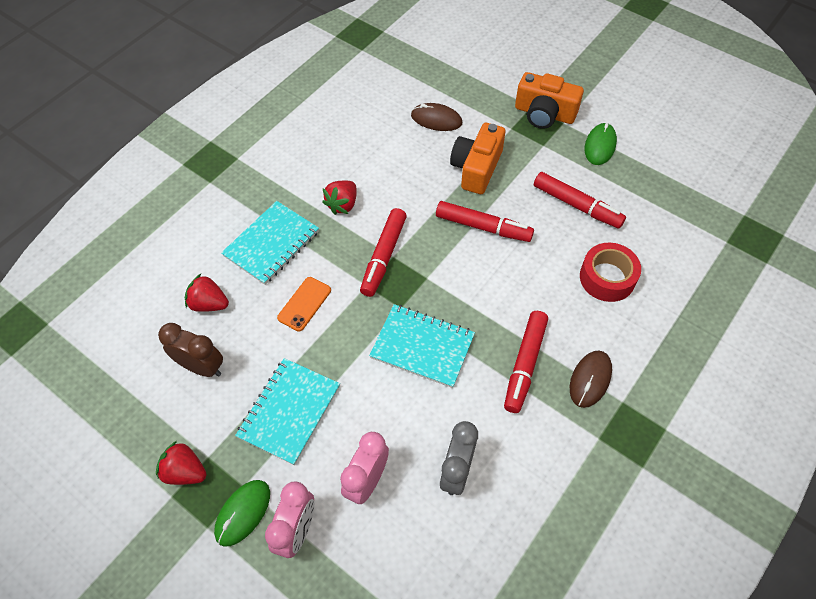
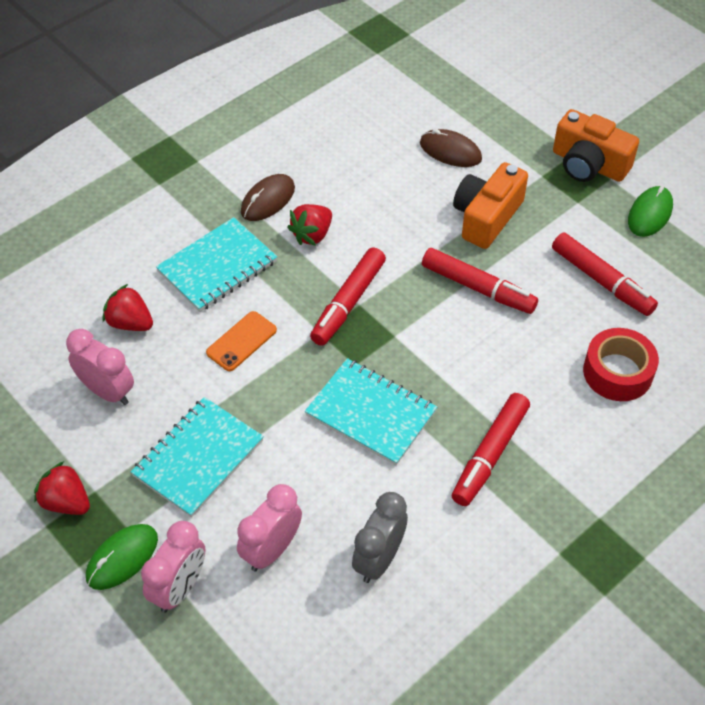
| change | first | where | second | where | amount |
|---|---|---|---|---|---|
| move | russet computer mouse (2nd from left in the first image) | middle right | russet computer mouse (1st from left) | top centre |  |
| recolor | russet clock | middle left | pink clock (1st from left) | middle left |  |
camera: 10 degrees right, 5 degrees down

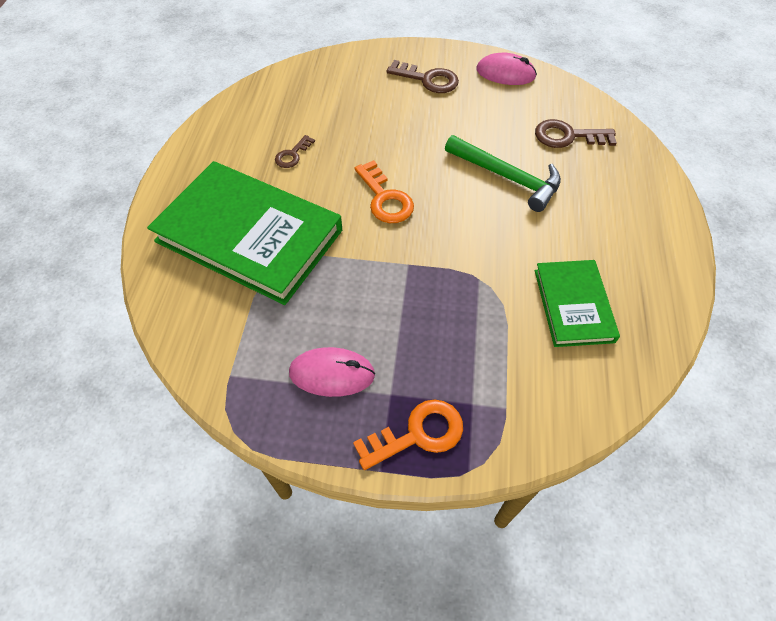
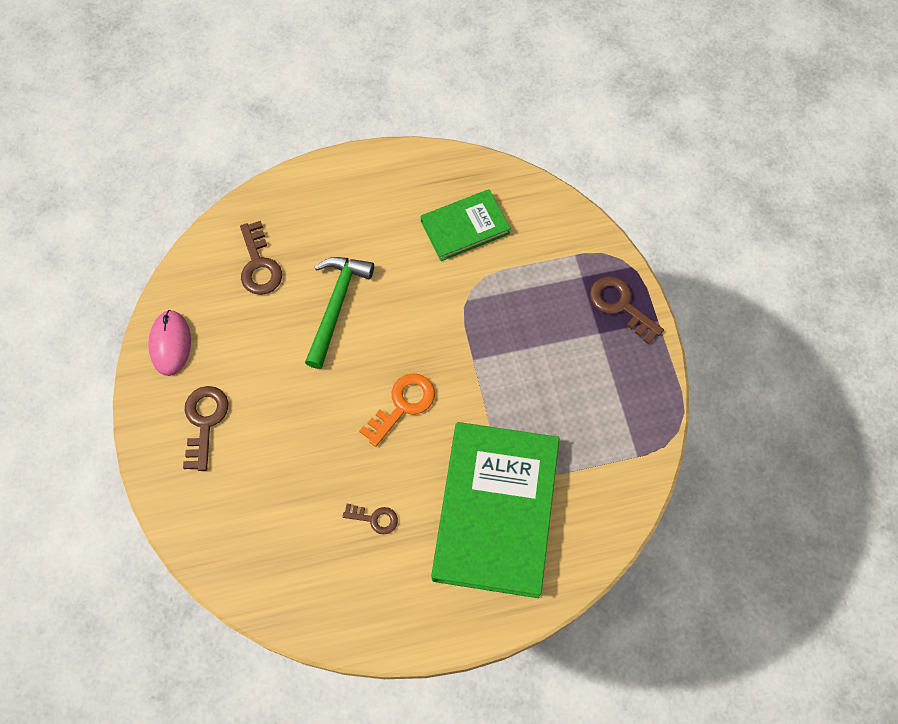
| change | first | where | second | where | amount |
|---|---|---|---|---|---|
| delete | pink computer mouse (1st from left) | centre |  |  |  |
| recolor | bright orange door key (2nd from left) | bottom centre | russet door key (4th from left) | middle right |  |
camera: 110 degrees left, 10 degrees up

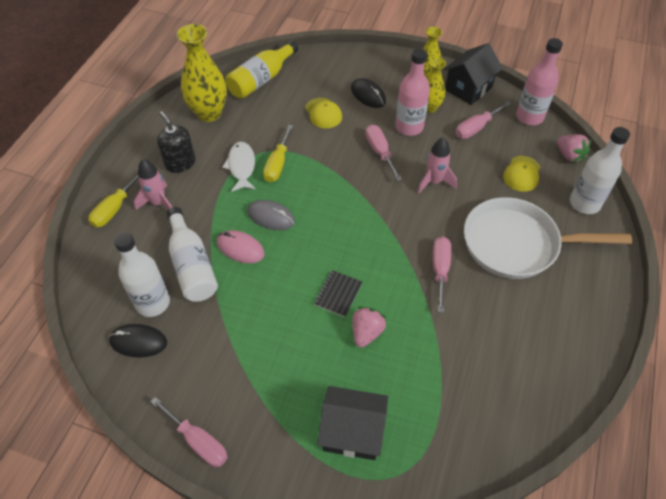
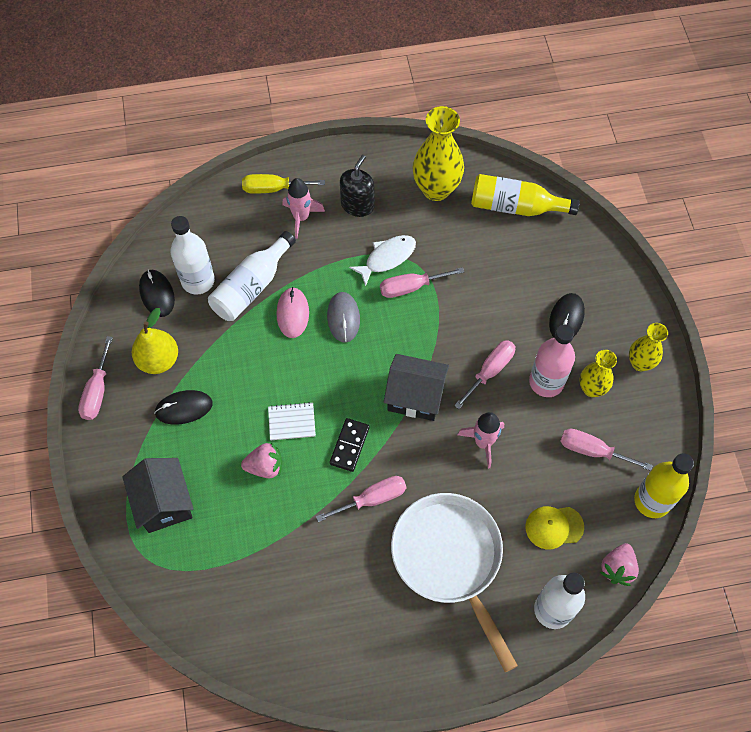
| change | first | where | second | where | amount |
|---|---|---|---|---|---|
| delete | golden baseball cap (1st from left) | top centre |  |  |  |
| insert |  |  | golden toy pear | middle left |  |
| insert |  |  | black computer mouse (2nd from left) | middle left |  |
| insert |  |  | black domino tile | centre |  |
| move | black toy house (2nd from left) | top right |  | centre |  |
| recolor | golden screwdriver (2nd from left) | top centre | pink screwdriver (3rd from left) | centre |  |
| recolor | black notebook | centre | pure white notebook | centre |  |
| recolor | pink flask (2nd from left) | top right | golden flask (2nd from left) | middle right |  |
camera: 60 degrees right, 10 degrees up

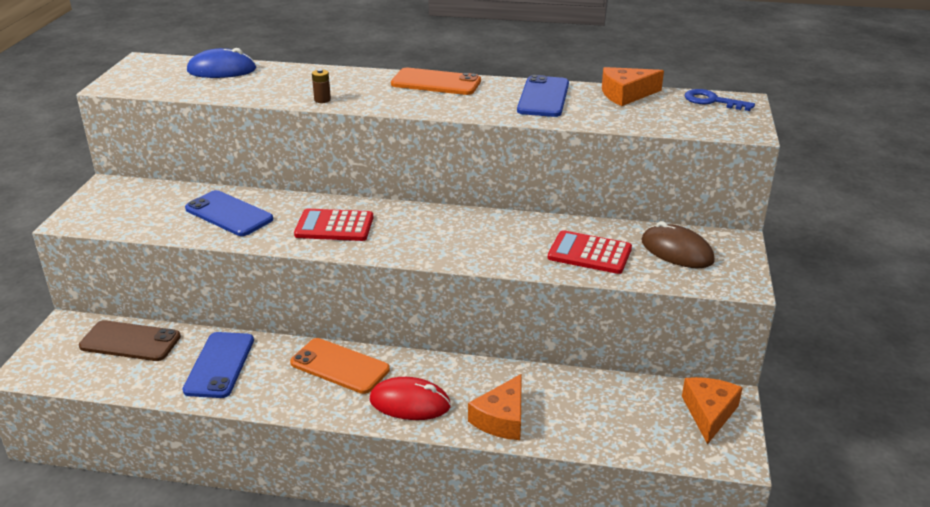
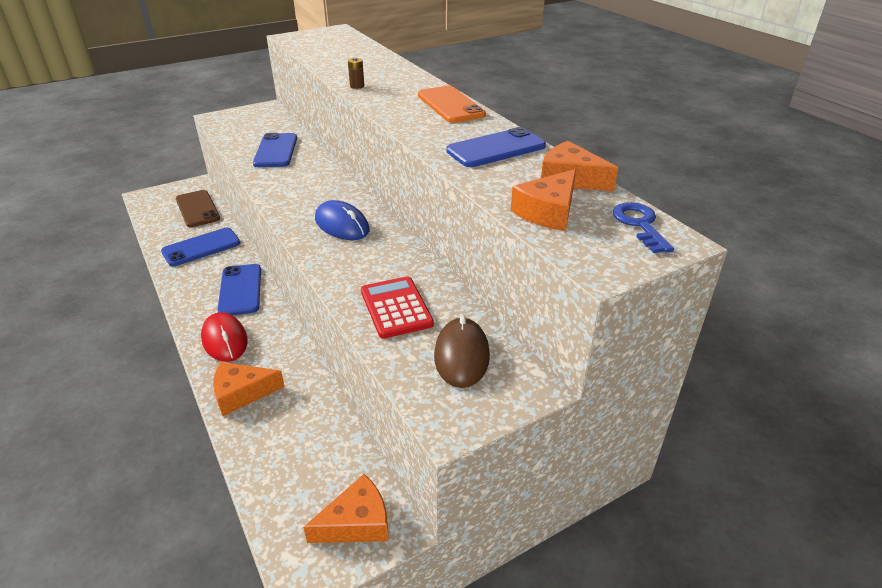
| change | first | where | second | where | amount |
|---|---|---|---|---|---|
| delete | red calculator (1st from left) | centre |  |  |  |
| insert |  |  | bright orange cheese (3rd from left) | centre |  |
| move | cobalt computer mouse | top left |  | centre |  |
| recolor | bright orange phone (1st from left) | bottom centre | cobalt phone (2nd from left) | middle left |  |
camera: 50 degrees right, 5 degrees up

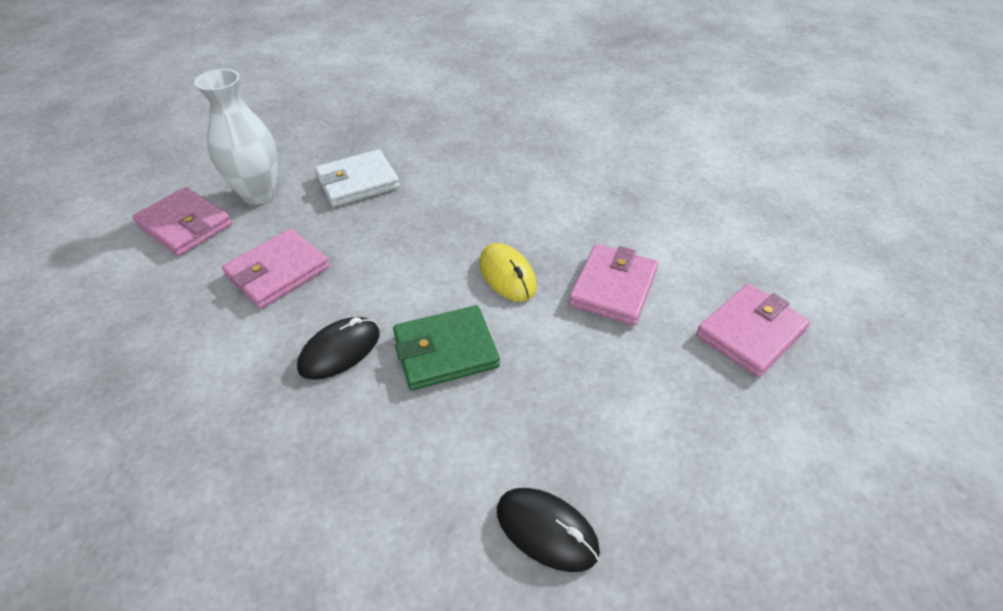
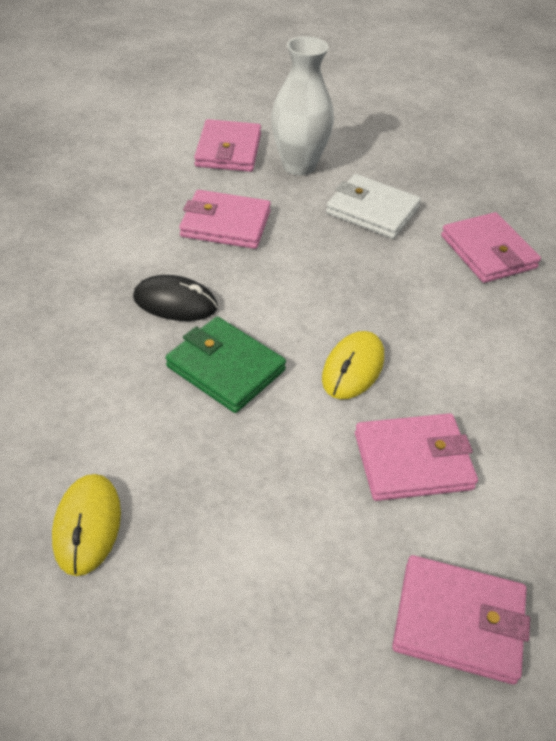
| change | first | where | second | where | amount |
|---|---|---|---|---|---|
| insert |  |  | pink billfold (5th from left) | middle right |  |
| recolor | black computer mouse (2nd from left) | bottom centre | golden computer mouse (1st from left) | bottom left |  |
camera: 55 degrees right, 0 degrees up

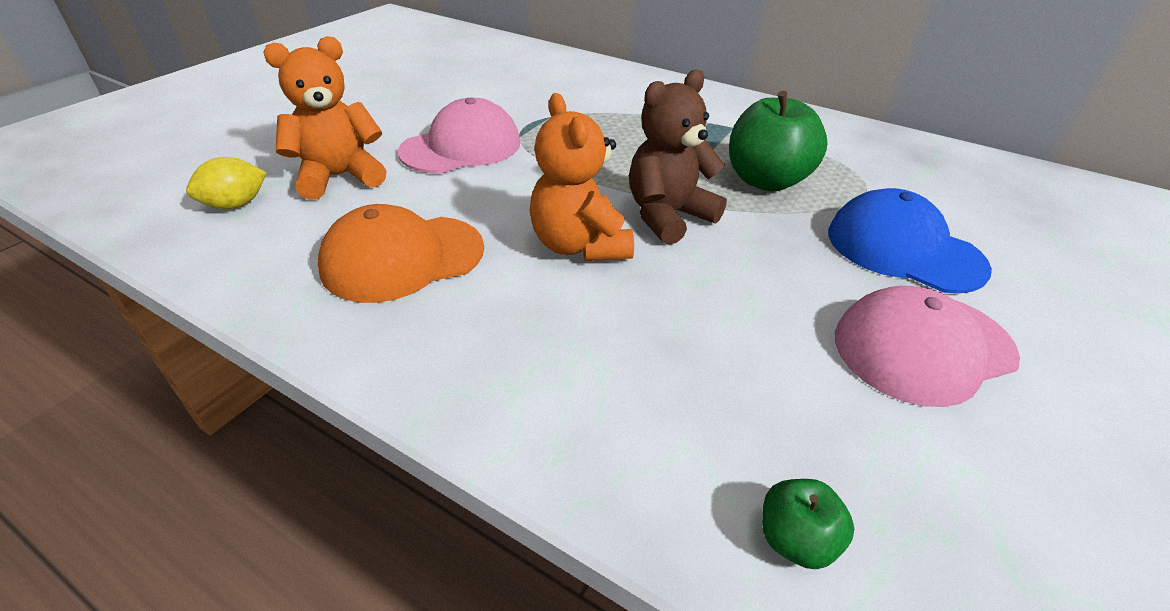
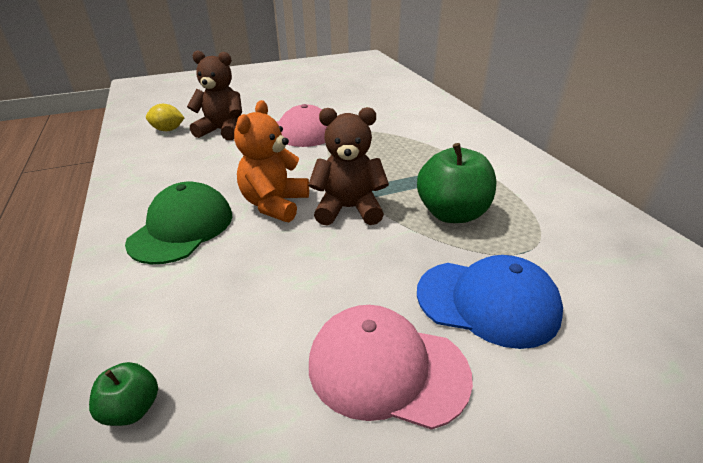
| change | first | where | second | where | amount |
|---|---|---|---|---|---|
| delete | bright orange baseball cap | centre |  |  |  |
| insert |  |  | leaf-green baseball cap | middle left |  |
| recolor | bright orange stuffed bear (1st from left) | top left | russet stuffed bear (1st from left) | top left |  |
| rotate | cobalt baseball cap | middle right |  | middle right | 120 degrees clockwise |
camera: 40 degrees right, 5 degrees down

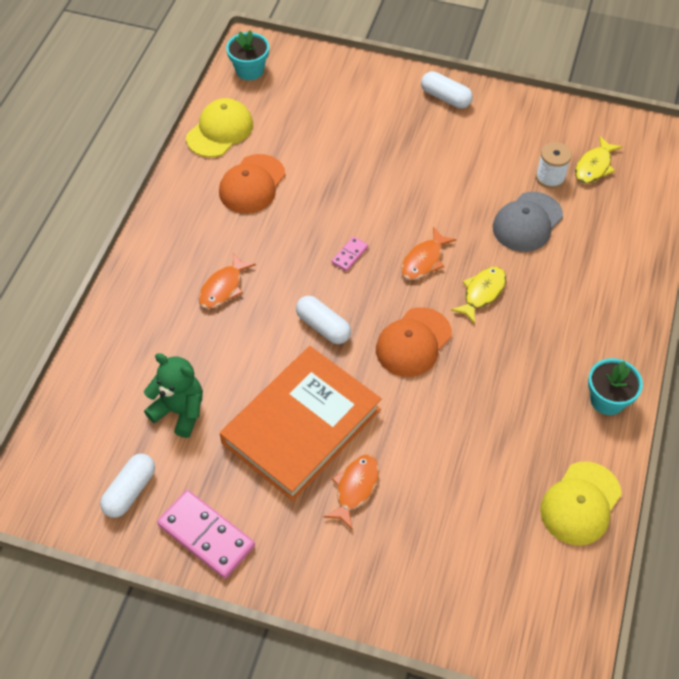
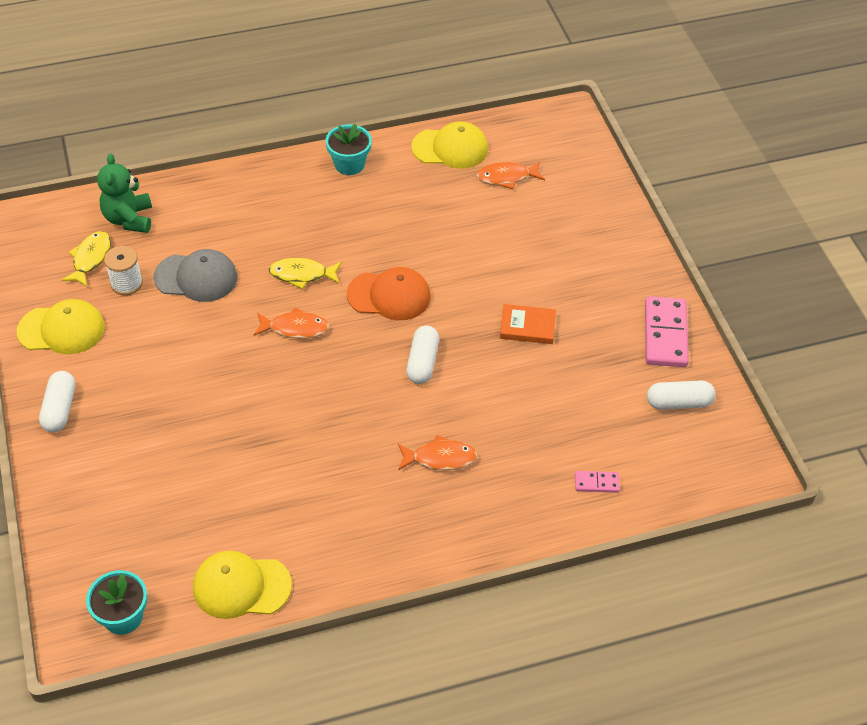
| change | first | where | second | where | amount |
|---|---|---|---|---|---|
| delete | bright orange baseball cap (1st from left) | top centre |  |  |  |
| insert |  |  | golden baseball cap (1st from left) | middle left |  |
| move | leaf-green stuffed bear | middle left |  | top left |  |
| move | bright orange fish (2nd from left in the first image) | bottom centre | bright orange fish (3rd from left) | top centre |  |
| move | pink domino tile (2nd from left in the first image) | centre | pink domino tile (1st from left) | middle right |  |
| rotate | golden fish (2nd from left in the first image) | top right | golden fish (1st from left) | middle left | 75 degrees counterclockwise |
| resize | bright orange hardback | centre |  | centre | x0.42 |
camera: 125 degrees left, 5 degrees down

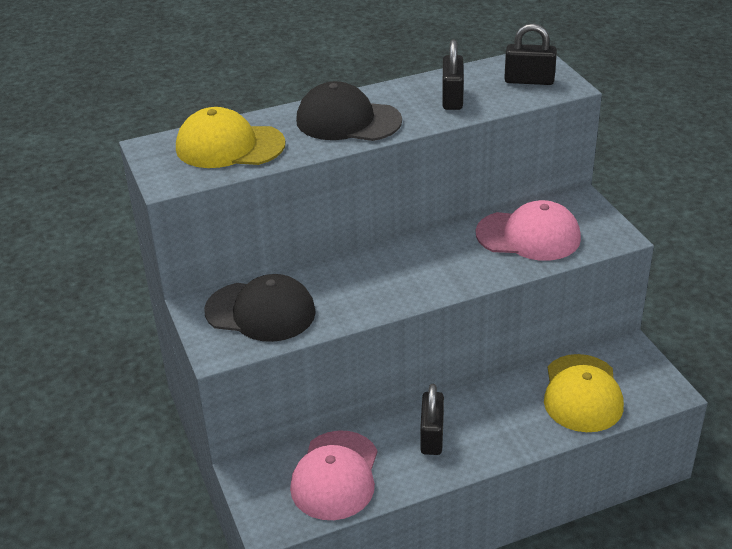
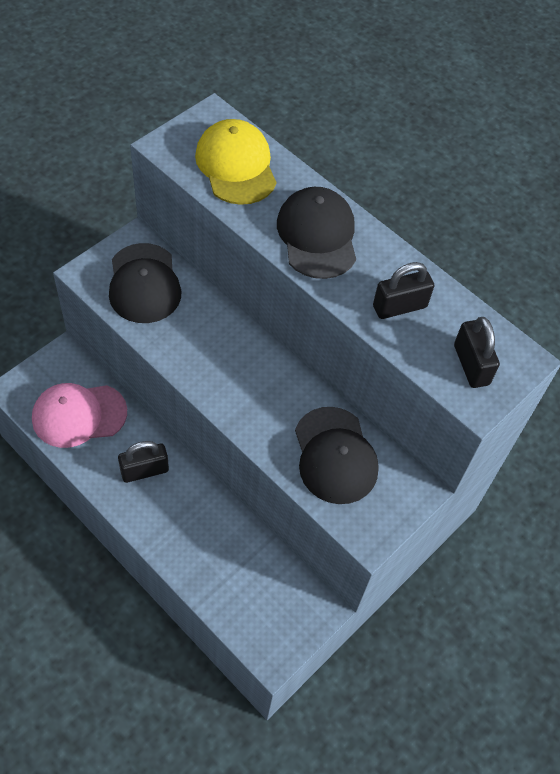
| change | first | where | second | where | amount |
|---|---|---|---|---|---|
| delete | golden baseball cap (2nd from left) | bottom right |  |  |  |
| recolor | pink baseball cap (2nd from left) | middle right | black baseball cap (3rd from left) | centre |  |
camera: 60 degrees right, 20 degrees up

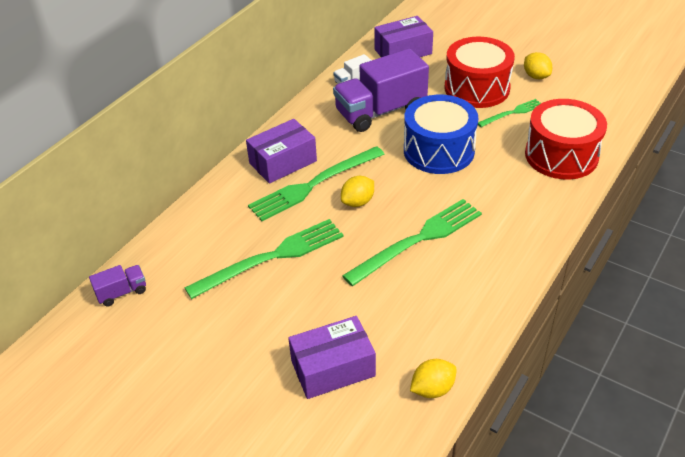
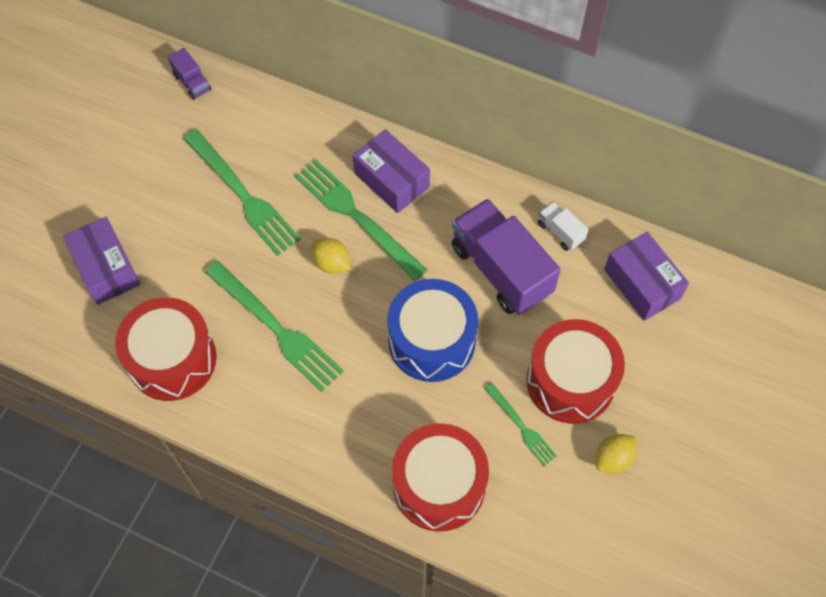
| change | first | where | second | where | amount |
|---|---|---|---|---|---|
| delete | golden lemon (2nd from left) | bottom centre |  |  |  |
| insert |  |  | red drum (1st from left) | middle left |  |
camera: 80 degrees right, 20 degrees up

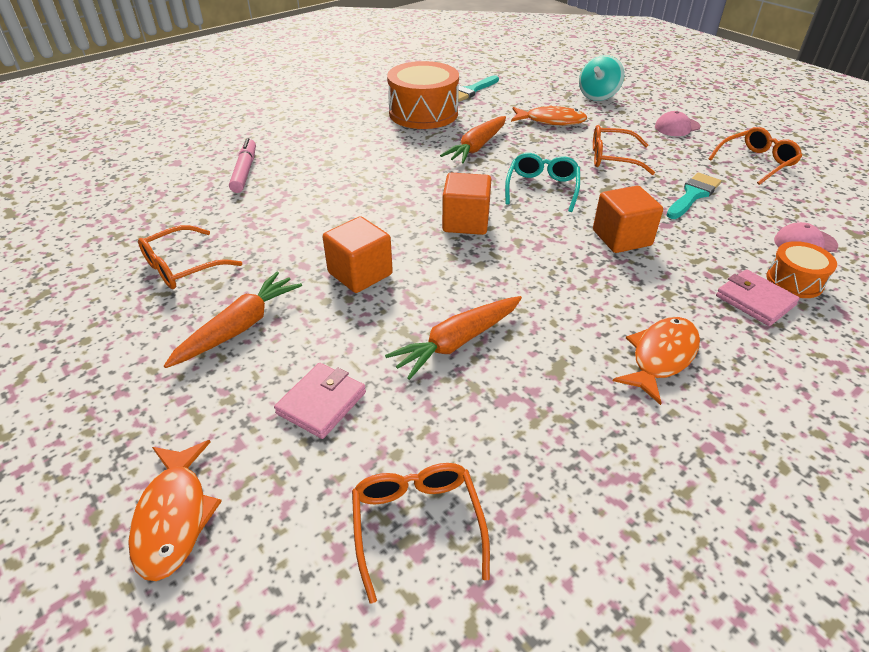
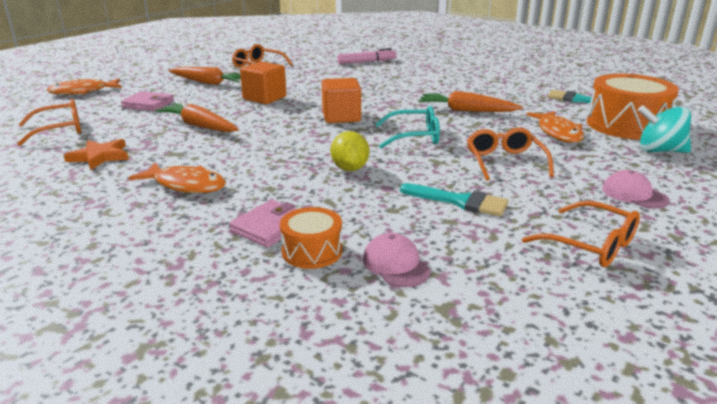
| change | first | where | second | where | amount |
|---|---|---|---|---|---|
| insert |  |  | bright orange five-pointed star | middle left |  |
| move | bright orange drum (1st from left in the first image) | top centre | bright orange drum (2nd from left) | top right |  |
| replace | bright orange block (3rd from left) | middle right | golden lemon | centre |  |
camera: 75 degrees right, 15 degrees down

